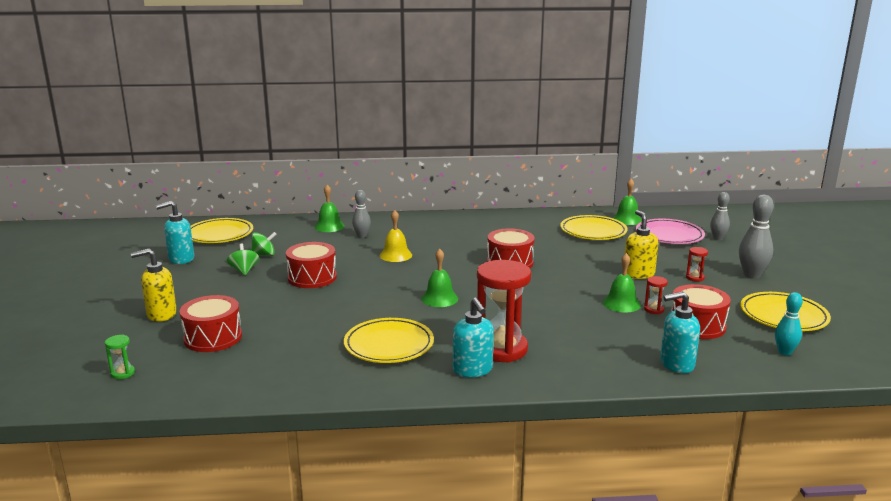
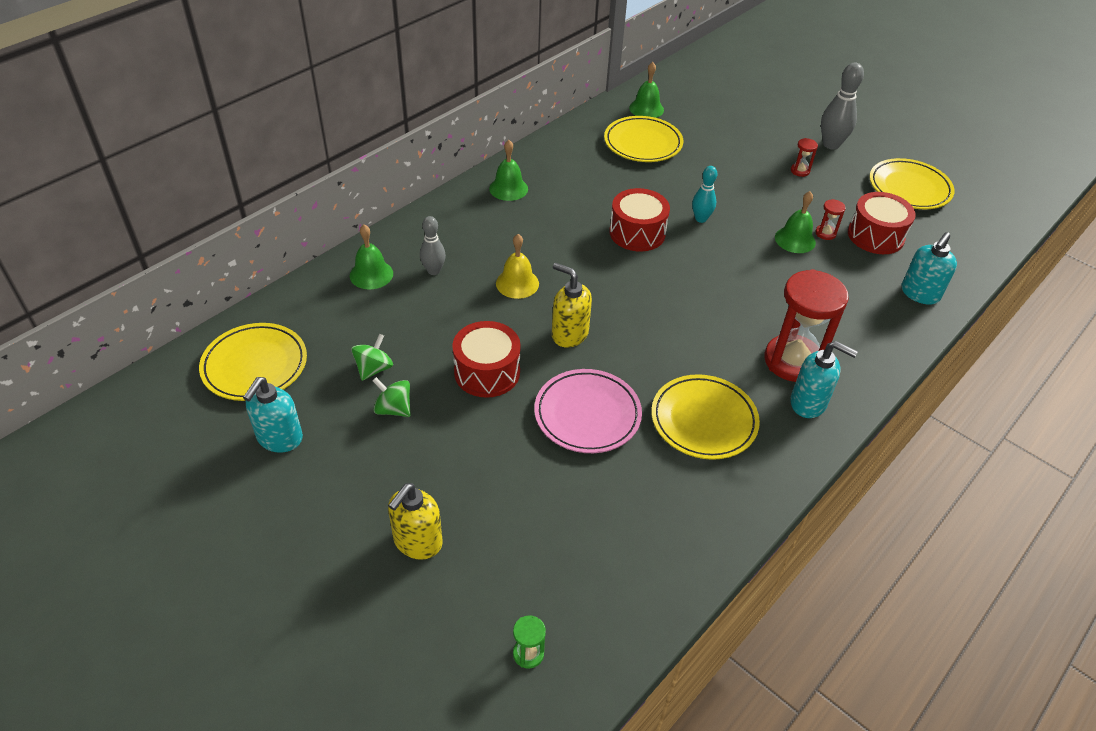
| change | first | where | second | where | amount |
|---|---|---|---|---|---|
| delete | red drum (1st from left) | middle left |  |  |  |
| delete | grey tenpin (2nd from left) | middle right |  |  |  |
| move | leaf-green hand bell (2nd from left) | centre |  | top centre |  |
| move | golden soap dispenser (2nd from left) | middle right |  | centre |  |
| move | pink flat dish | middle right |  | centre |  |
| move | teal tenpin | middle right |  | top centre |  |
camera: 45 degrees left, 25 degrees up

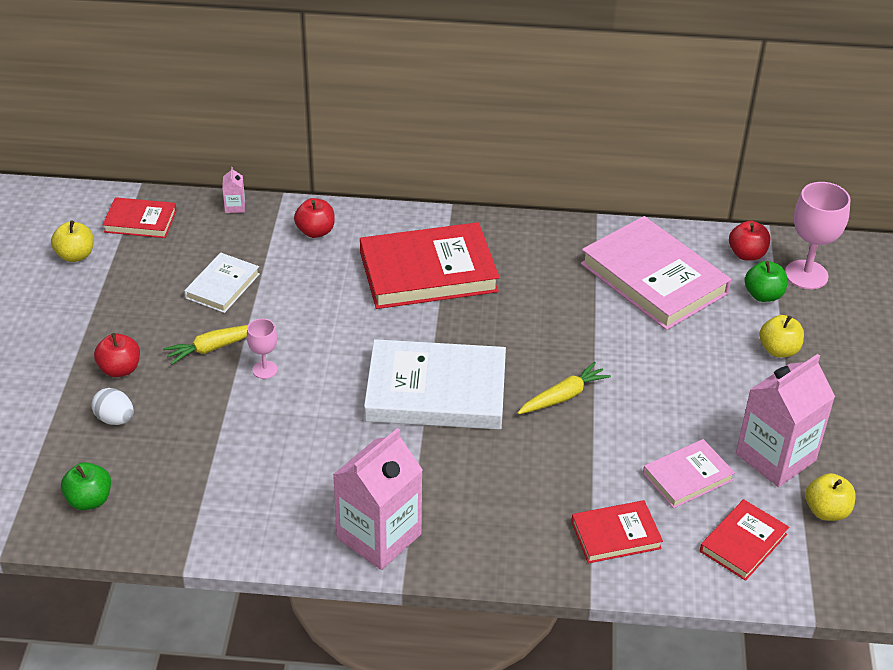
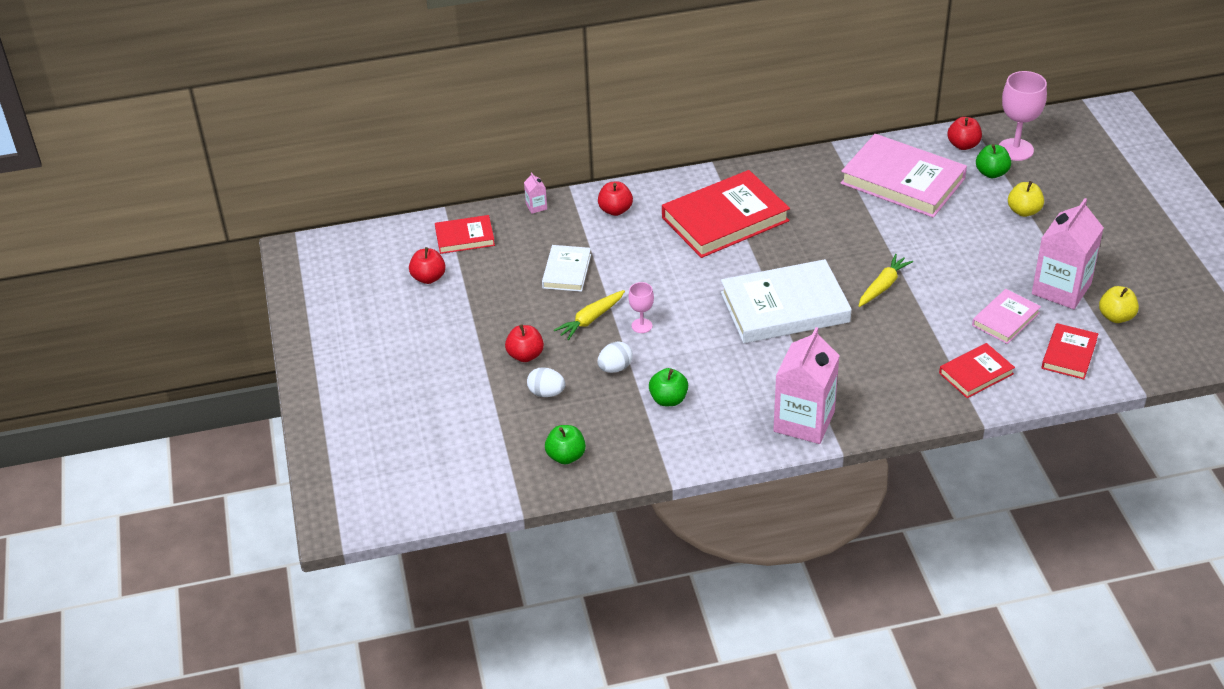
| change | first | where | second | where | amount |
|---|---|---|---|---|---|
| insert |  |  | pure white egg shape (2nd from left) | centre |  |
| insert |  |  | leaf-green toy apple (2nd from left) | centre |  |
| recolor | golden toy apple (1st from left) | middle left | red toy apple (1st from left) | centre |  |
camera: 15 degrees left, 0 degrees up

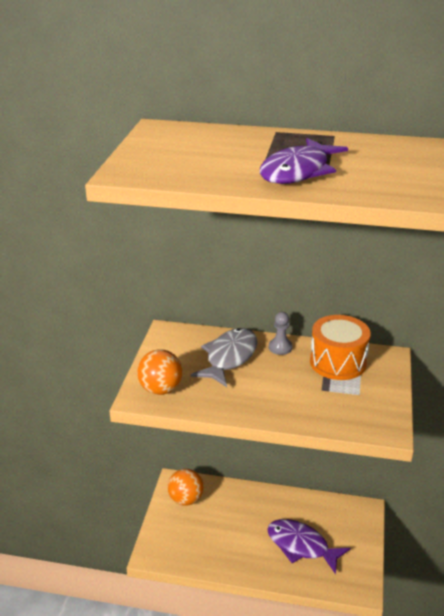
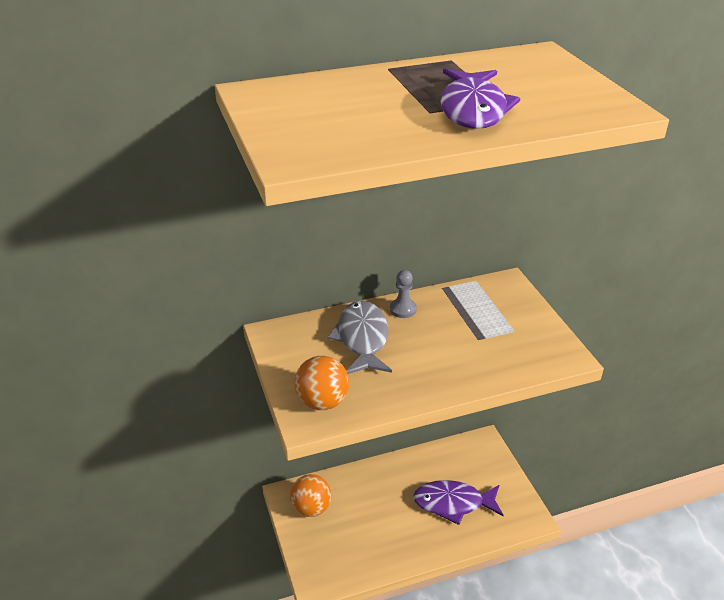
| change | first | where | second | where | amount |
|---|---|---|---|---|---|
| delete | bright orange drum | middle right |  |  |  |
camera: 30 degrees left, 5 degrees up

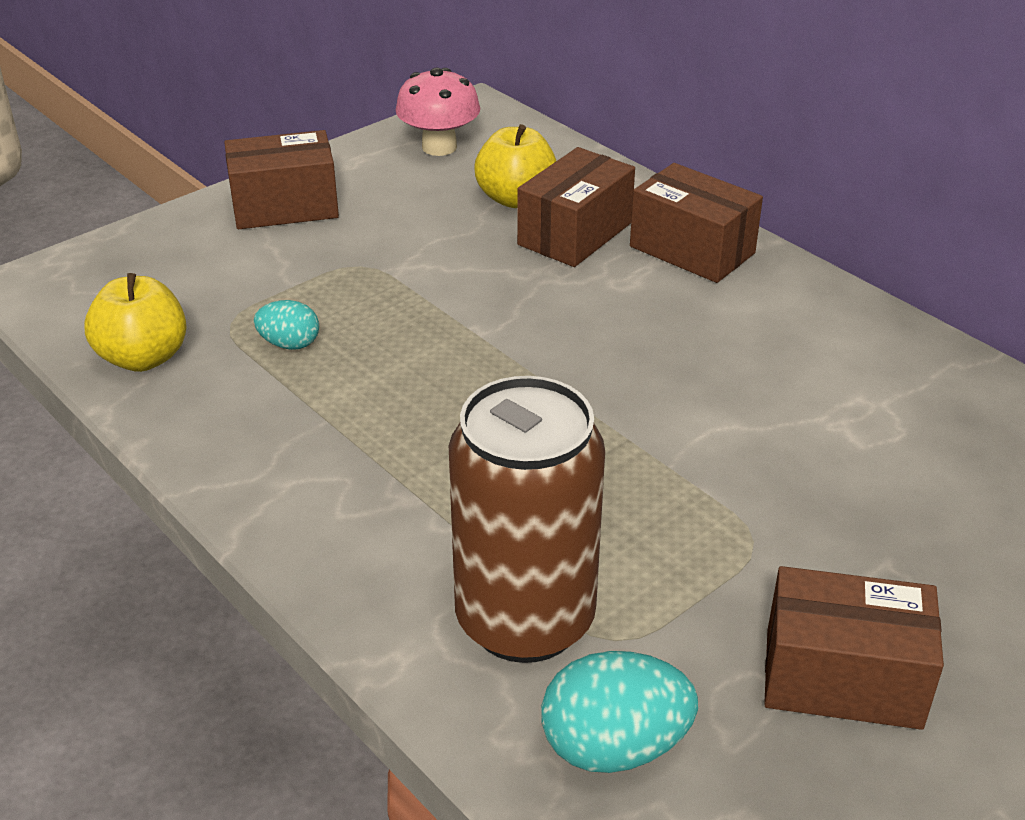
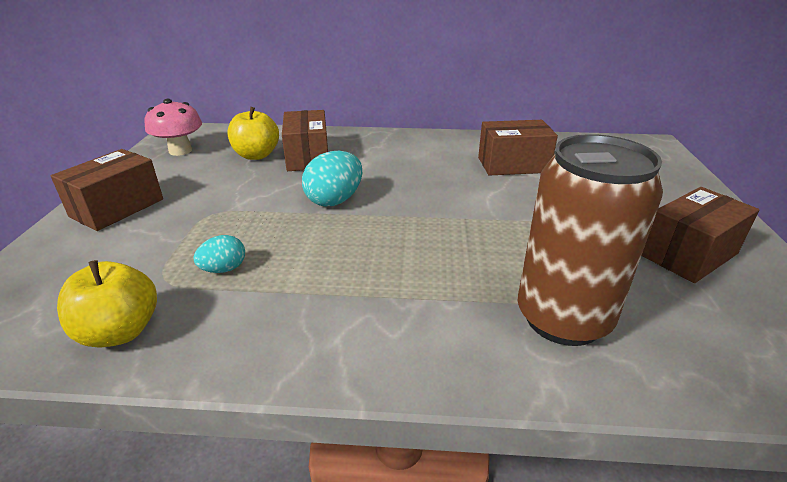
| change | first | where | second | where | amount |
|---|---|---|---|---|---|
| move | teal egg shape (2nd from left) | bottom centre |  | centre |  |
| move | russet parcel (3rd from left) | top right |  | top centre |  |
camera: 45 degrees left, 5 degrees down

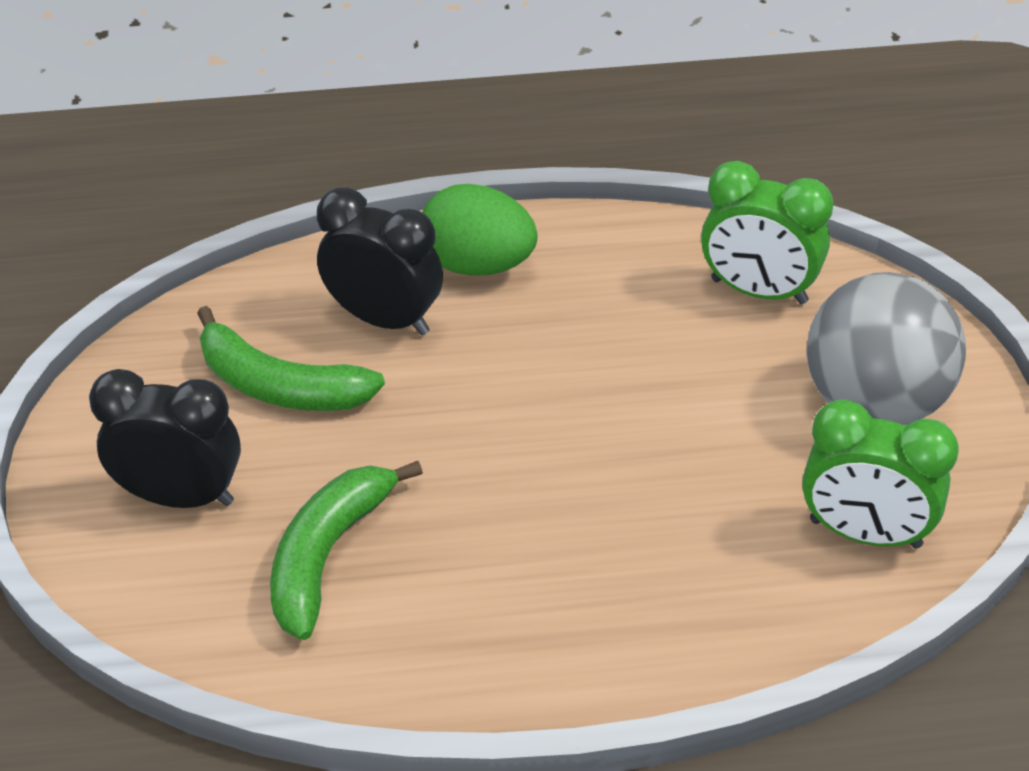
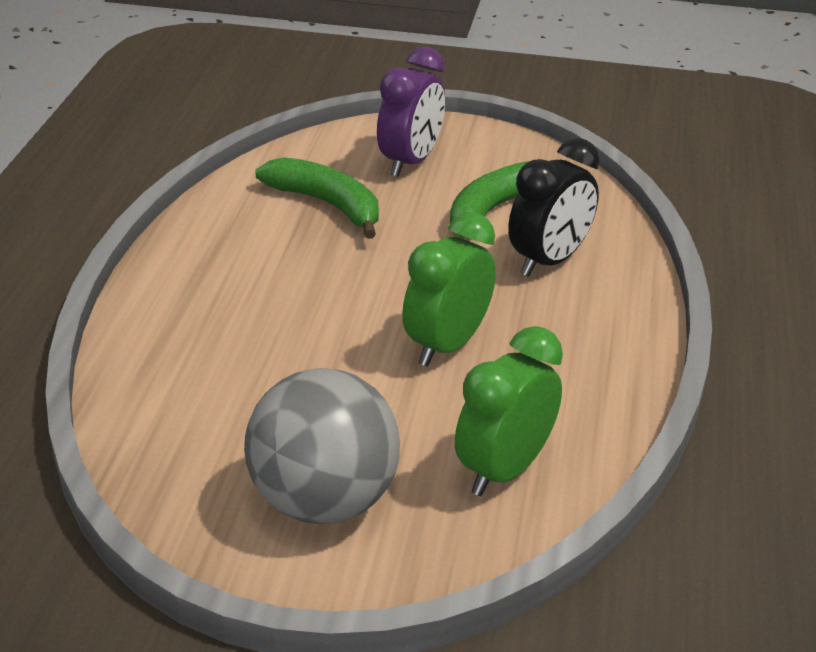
| change | first | where | second | where | amount |
|---|---|---|---|---|---|
| delete | leaf-green egg shape | top centre |  |  |  |
| move | leaf-green clock (2nd from left in the first image) | middle right | leaf-green clock (1st from left) | centre |  |
| recolor | black clock (1st from left) | middle left | violet clock | top centre |  |
camera: 105 degrees right, 10 degrees down

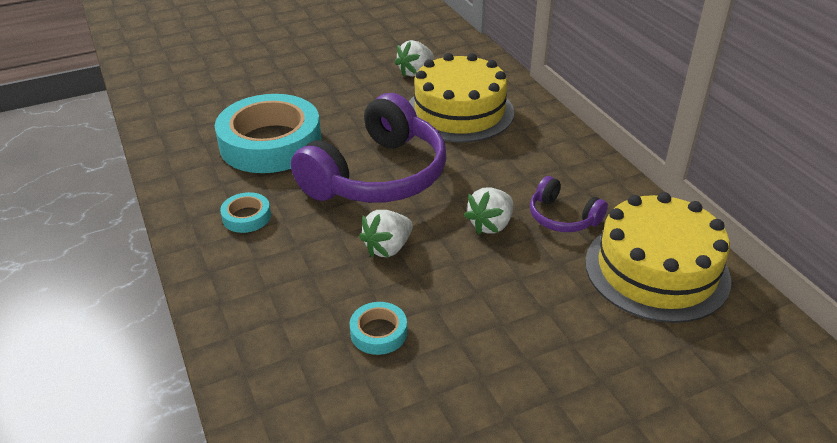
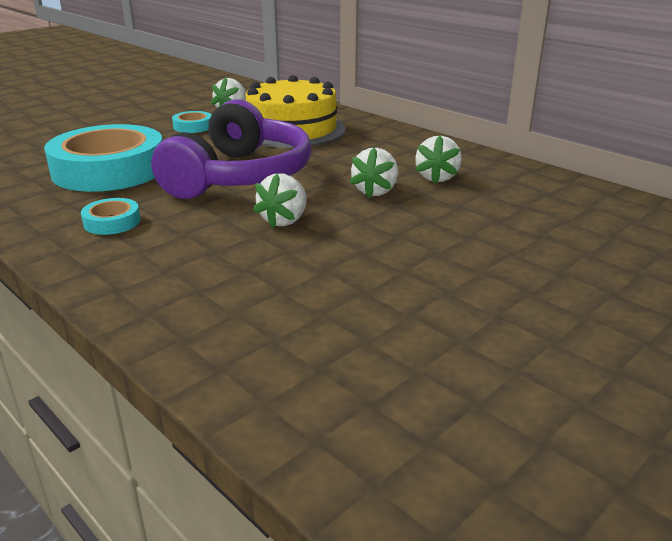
| change | first | where | second | where | amount |
|---|---|---|---|---|---|
| delete | golden cake (2nd from left) | middle right |  |  |  |
| move | teal tape (3rd from left) | bottom centre |  | top left |  |
| replace | violet headset (2nd from left) | middle right | pure white toy strawberry (4th from left) | top centre |  |
camera: 20 degrees left, 10 degrees down

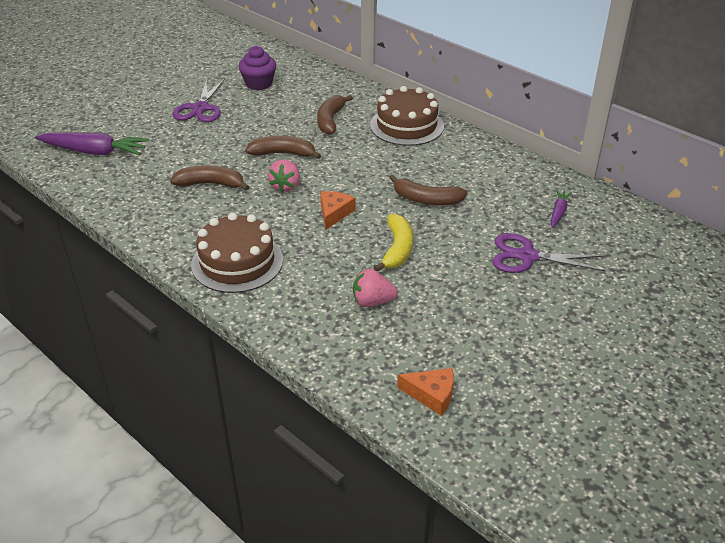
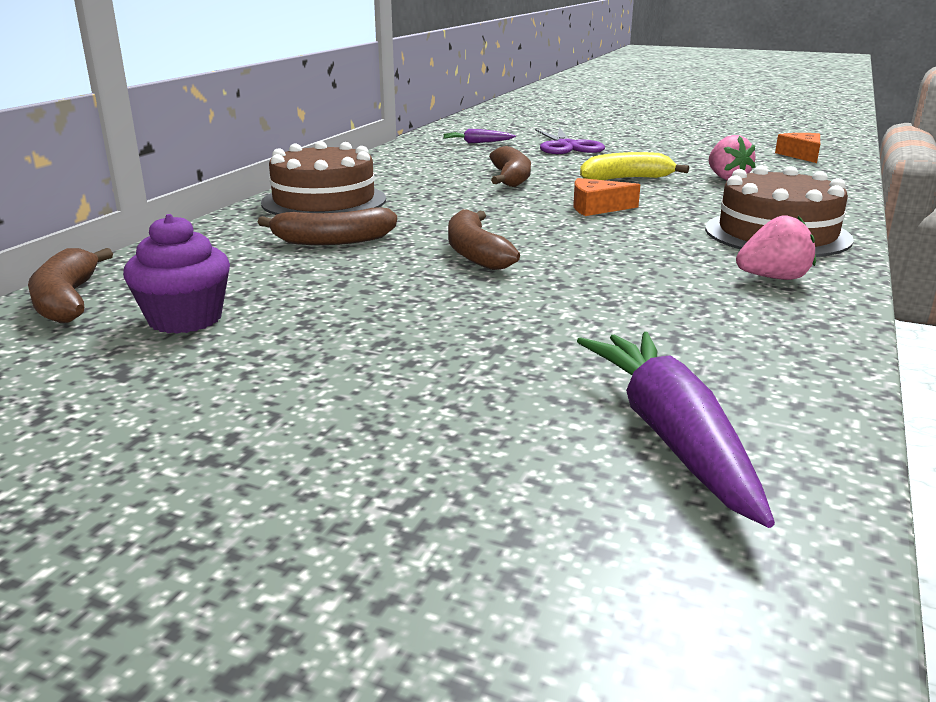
| change | first | where | second | where | amount |
|---|---|---|---|---|---|
| delete | violet shears (1st from left) | top left |  |  |  |
| move | russet banana (1st from left) | top left |  | middle left |  |
| move | pink toy strawberry (1st from left in the first image) | top centre | pink toy strawberry (2nd from left) | middle right |  |
camera: 110 degrees left, 15 degrees down

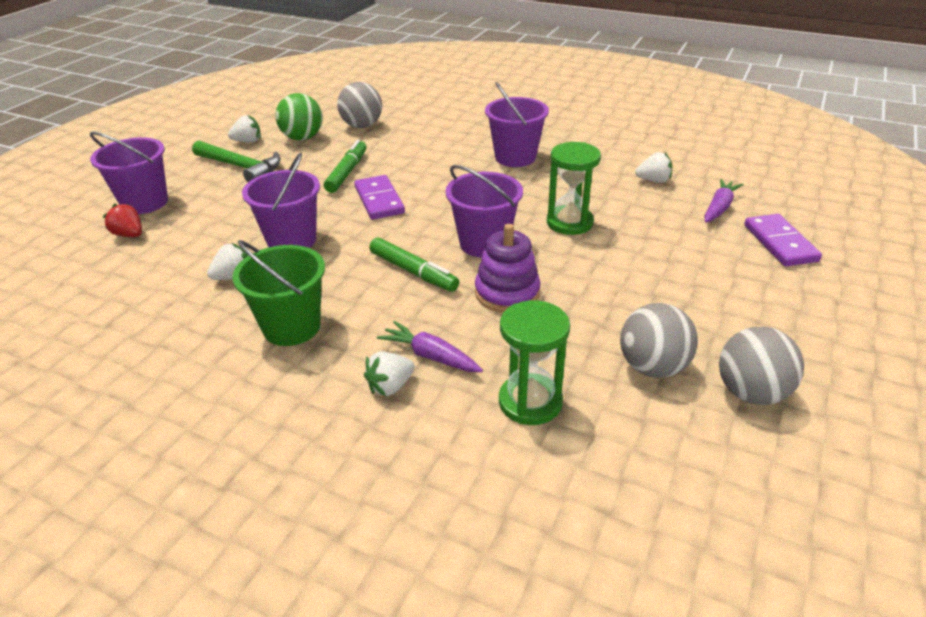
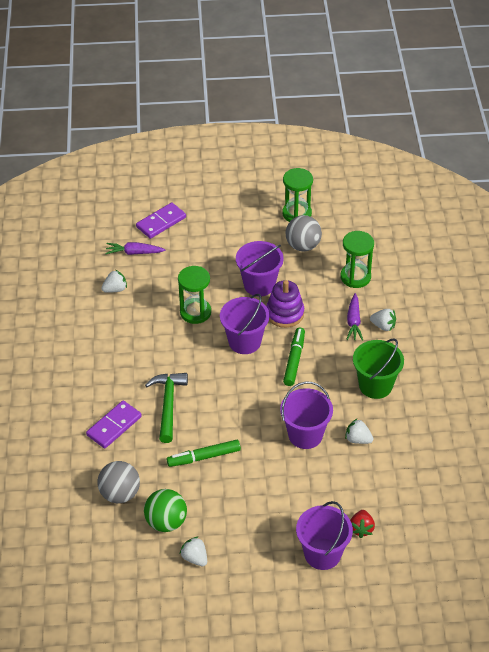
| change | first | where | second | where | amount |
|---|---|---|---|---|---|
| move | leaf-green carpenter's hammer | top left |  | centre |  |
| move | violet domino tile (1st from left) | top centre |  | middle left |  |
| move | violet bucket (4th from left in the first image) | top centre | violet bucket (2nd from left) | centre |  |
| replace | grey sphere (3rd from left) | middle right | leaf-green sand timer (2nd from left) | top centre |  |
| rotate | pure white toy strawberry (4th from left in the first image) | top right | pure white toy strawberry (1st from left) | middle left | 90 degrees clockwise |
camera: 120 degrees left, 10 degrees up

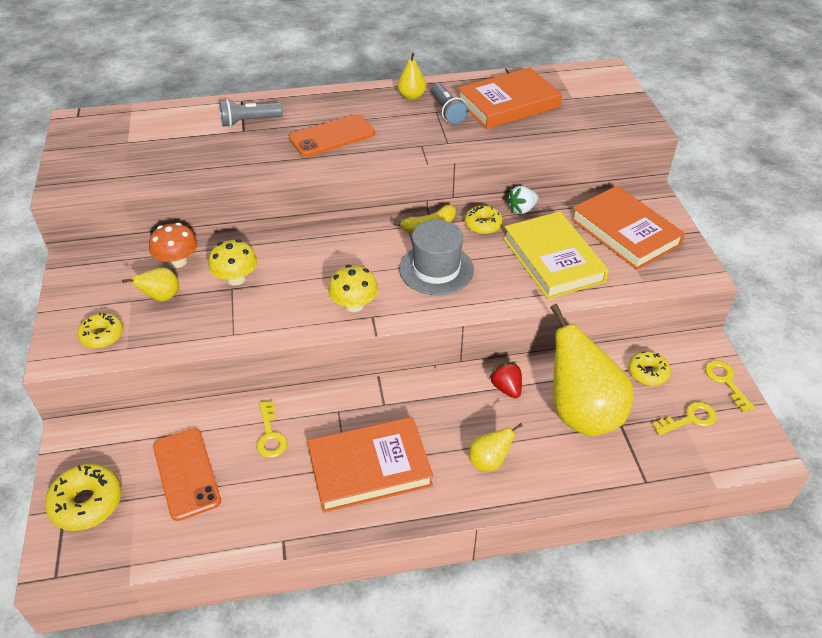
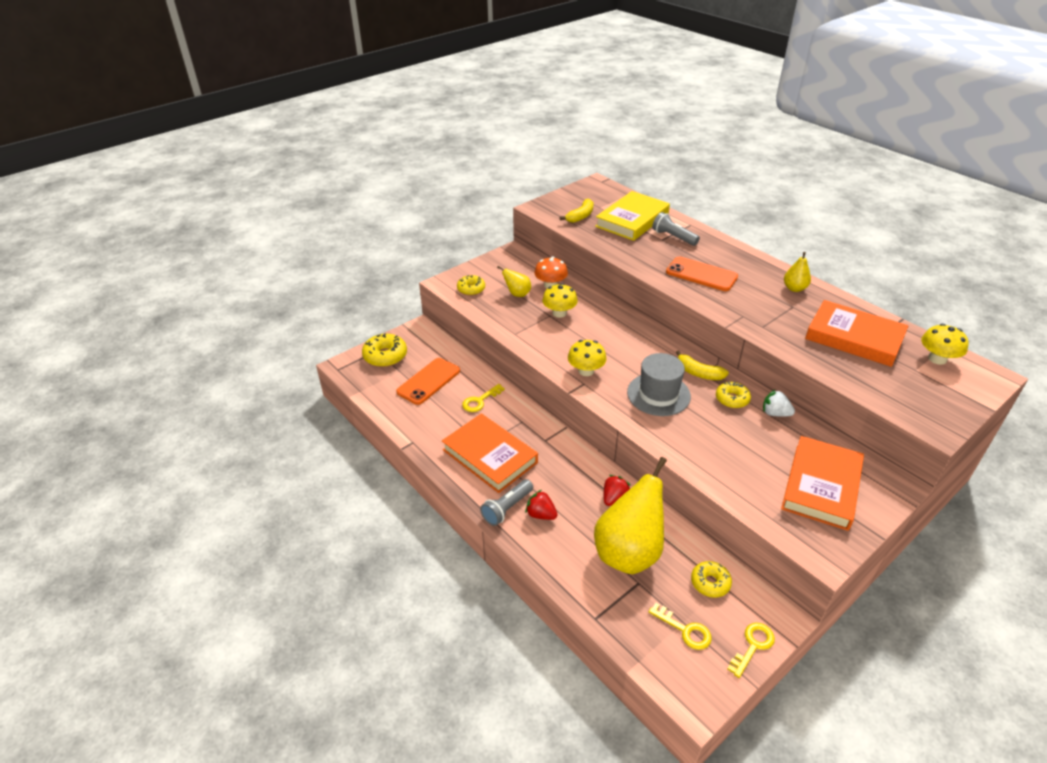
| change | first | where | second | where | amount |
|---|---|---|---|---|---|
| insert |  |  | golden banana (1st from left) | top centre |  |
| insert |  |  | golden fungus (3rd from left) | middle right |  |
| move | grey flashlight (2nd from left in the first image) | top centre | grey flashlight (1st from left) | centre |  |
| move | golden hardback | middle right |  | top centre |  |
| replace | golden toy pear (3rd from left) | bottom centre | red toy strawberry (1st from left) | centre |  |
camera: 60 degrees right, 5 degrees down

